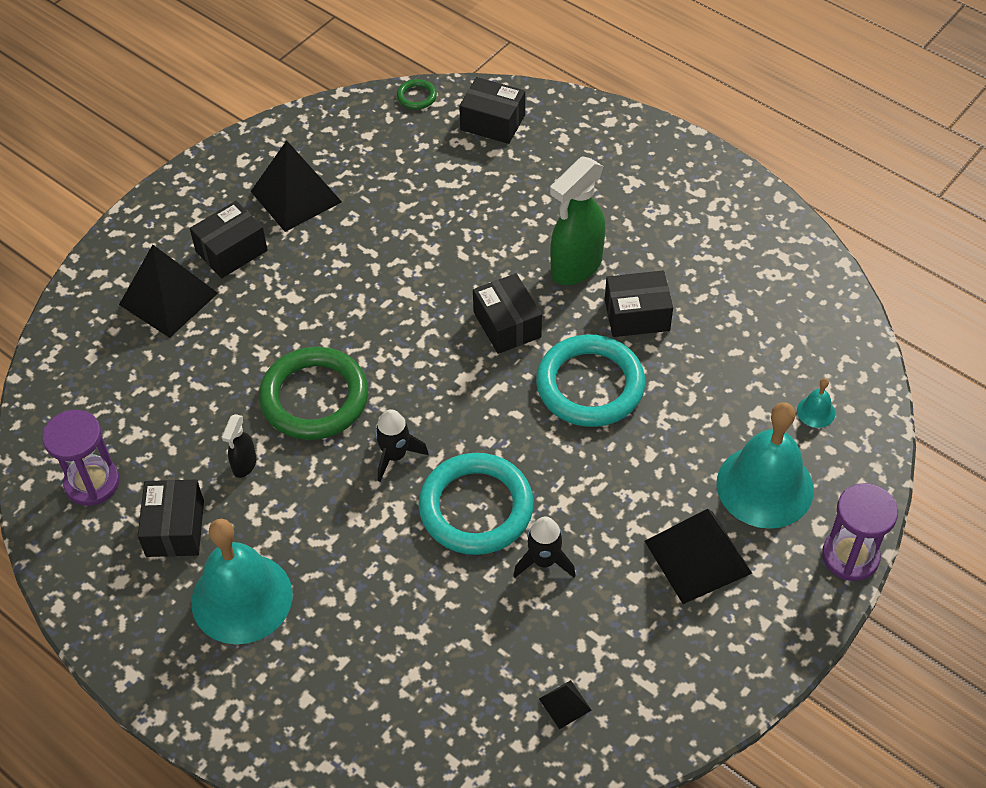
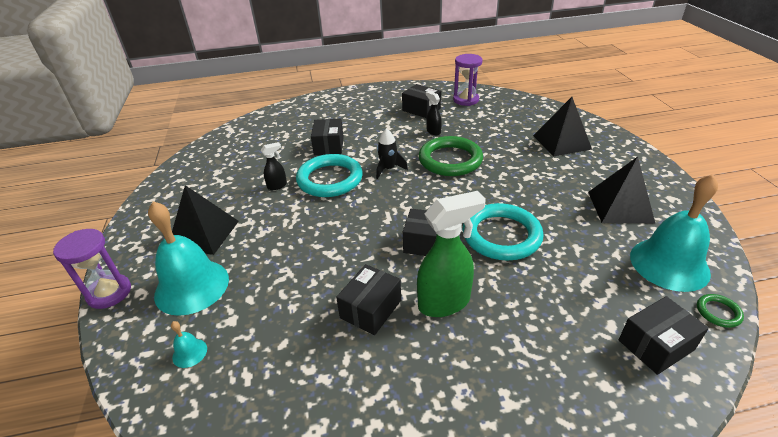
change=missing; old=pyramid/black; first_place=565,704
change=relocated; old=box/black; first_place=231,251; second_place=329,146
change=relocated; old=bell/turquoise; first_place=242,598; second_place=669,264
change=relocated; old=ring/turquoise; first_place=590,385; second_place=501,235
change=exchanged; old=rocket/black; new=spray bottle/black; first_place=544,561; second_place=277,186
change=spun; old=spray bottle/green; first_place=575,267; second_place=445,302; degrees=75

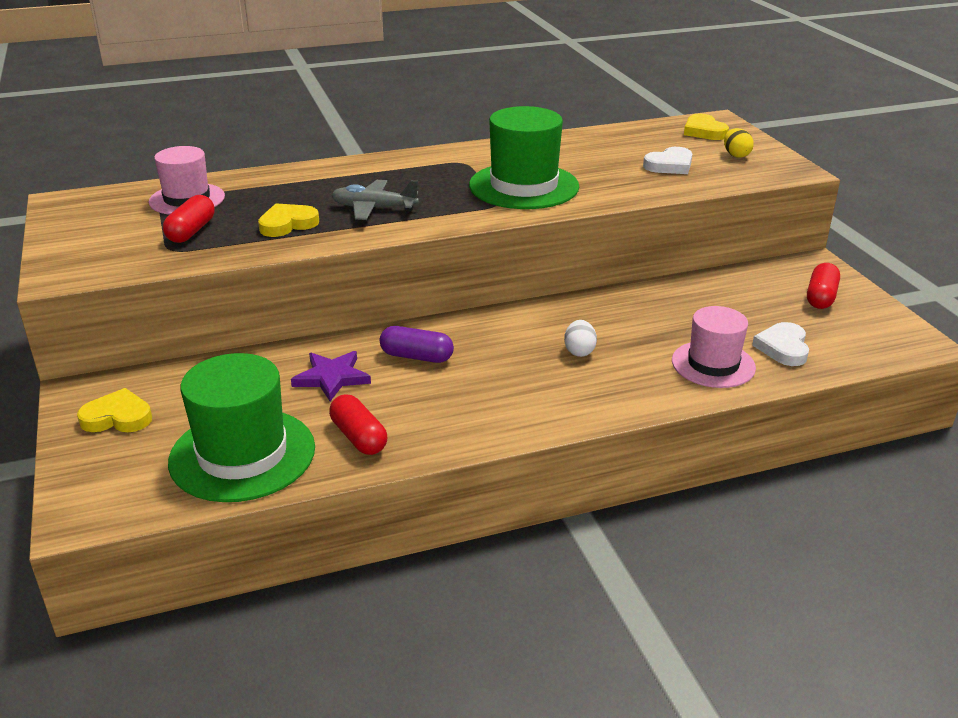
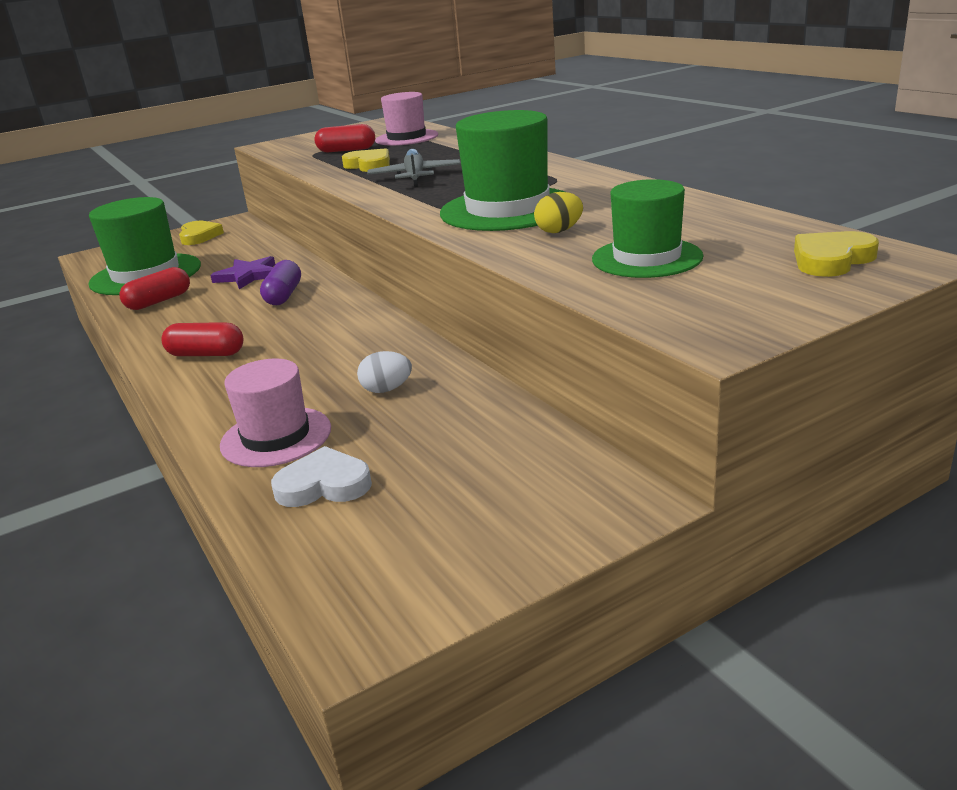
change=relocated; old=egg/white; first_place=579,351; second_place=386,389
change=relocated; old=egg/yellow; first_place=736,155; second_place=559,231
change=relocated; old=capsule/red; first_place=821,297; second_place=206,354
change=exchanged; old=heart/white; new=hat/green; first_place=670,165; second_place=646,258

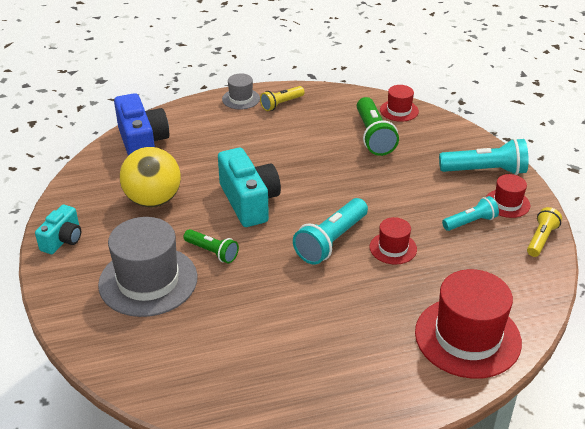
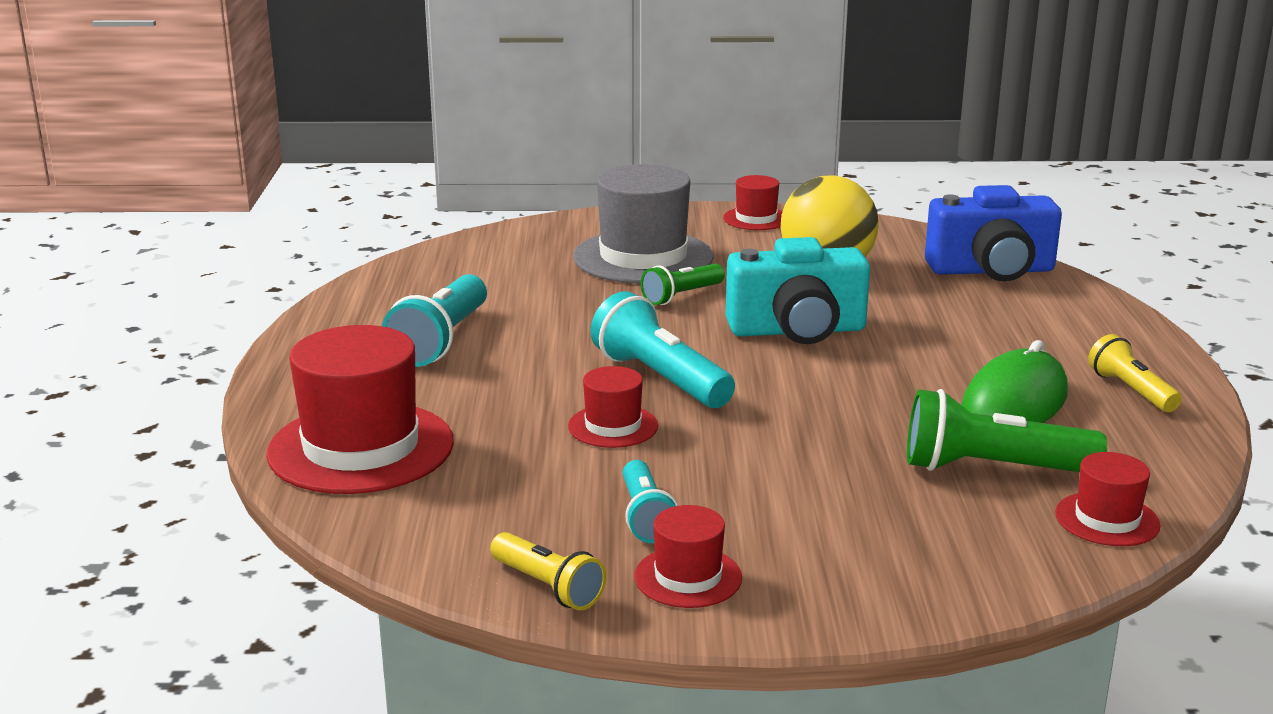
change=missing; old=hat/grey; first_place=241,99
change=appeared; new=mouse/green; second_place=1014,403
change=relocated; old=flashlight/turquoise; first_place=485,171; second_place=441,341
change=exchanged; old=camera/turquoise; new=hat/red; first_place=63,240; second_place=756,219

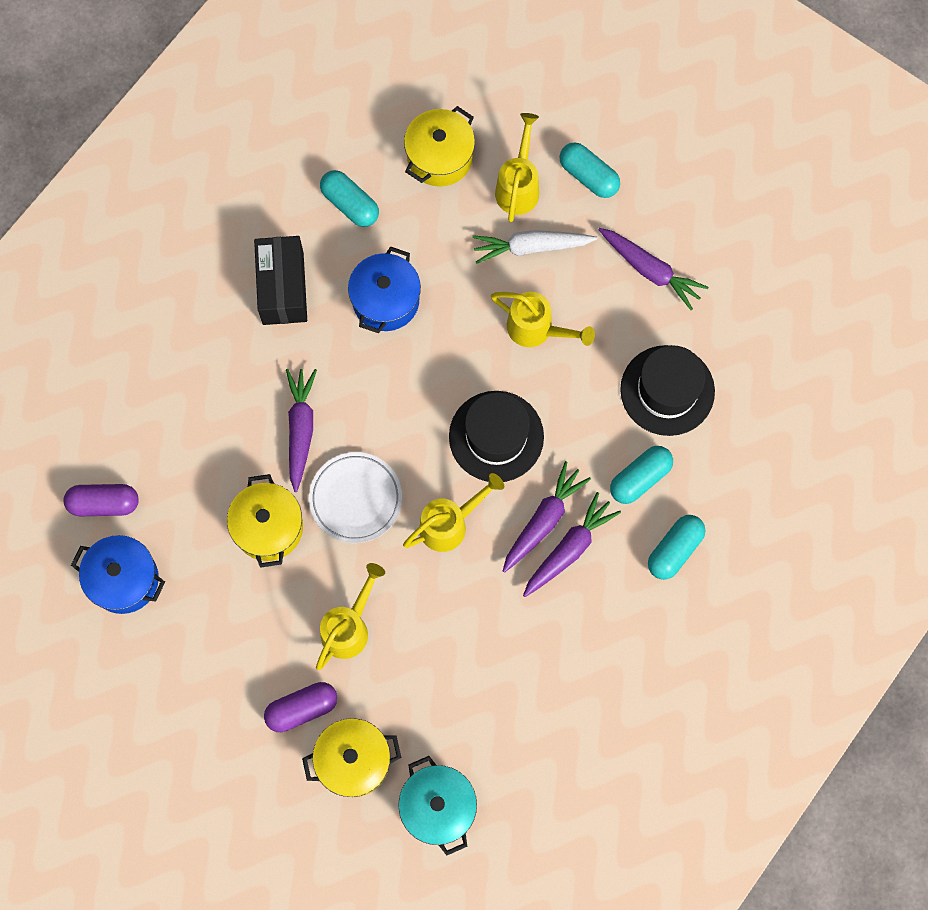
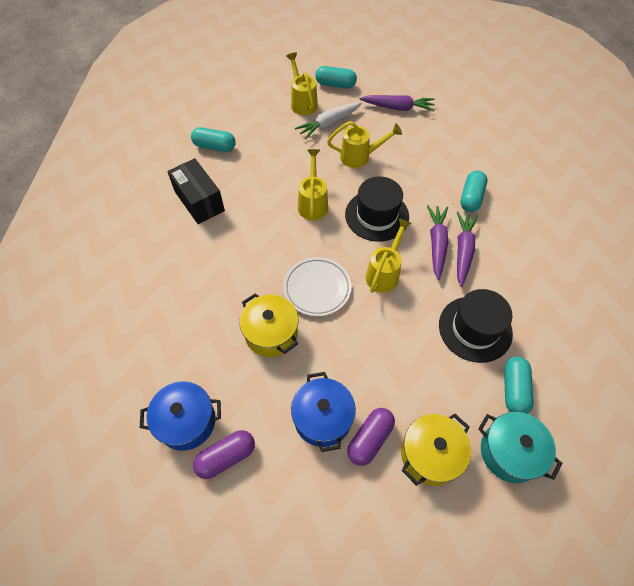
change=missing; old=carrot/purple; first_place=300,429
change=missing; old=pot/yellow; first_place=440,157
change=relocated; old=capsule/purple; first_place=104,503; second_place=226,457
change=relocated; old=watering can/yellow; first_place=349,627; second_place=313,203
change=relocated; old=pot/blue; first_place=386,300; second_place=323,418
change=relocated; old=hat/black; first_place=667,390; second_place=475,329
change=relocated; old=capsule/turquoise; first_place=674,550; second_place=514,389

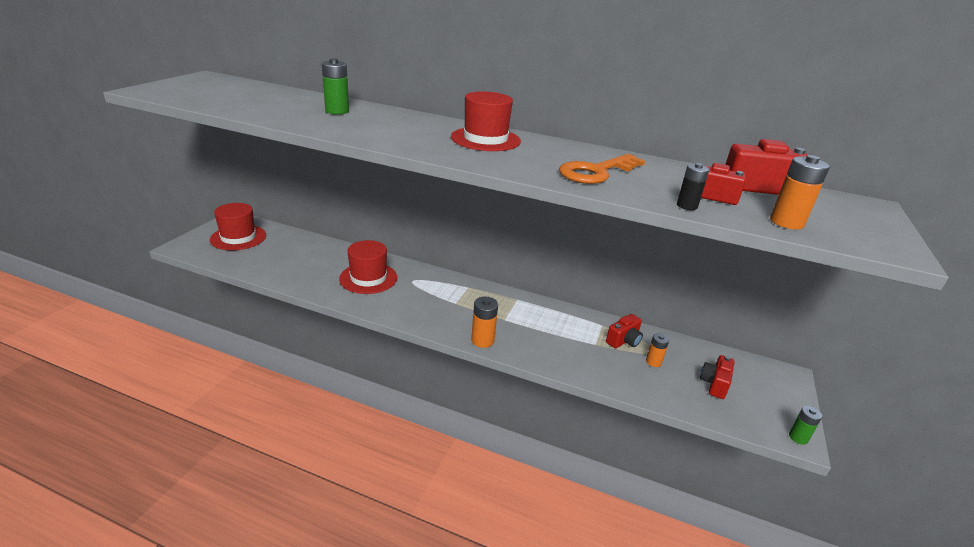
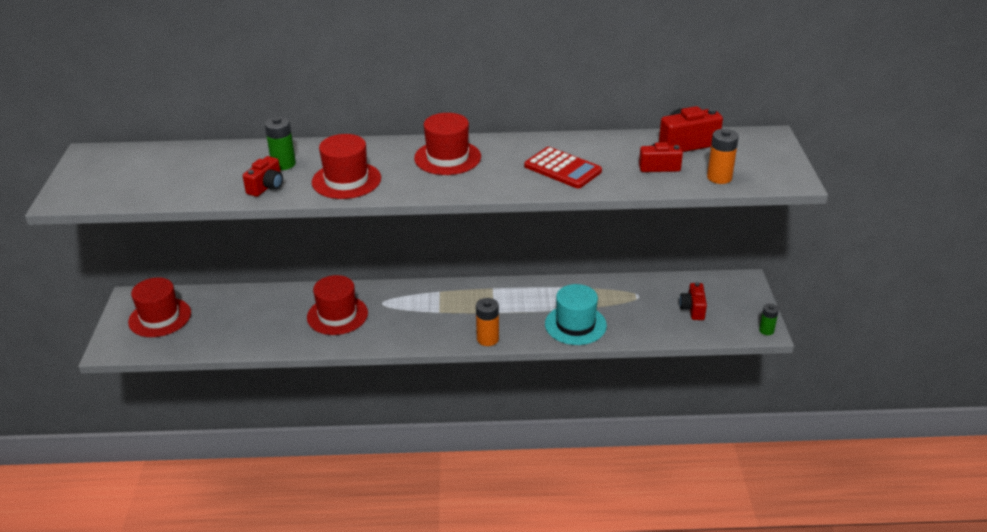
change=missing; old=battery/orange; first_place=653,362
change=missing; old=battery/black; first_place=687,206
change=appeared; new=hat/red; second_place=346,180
change=appeared; new=hat/turquoise; second_place=575,325
change=relocated; old=camera/red; first_place=624,341; second_place=266,187
change=exchanged; old=key/orange; new=calculator/red; first_place=596,172; second_place=562,169

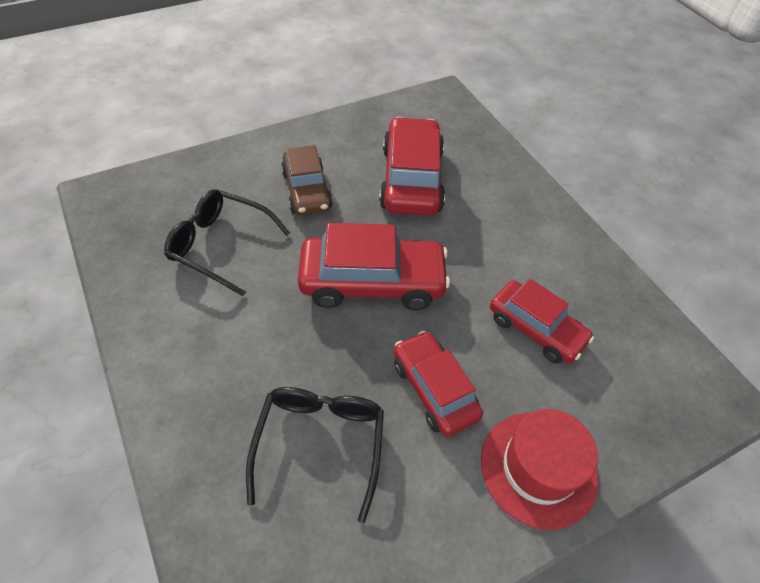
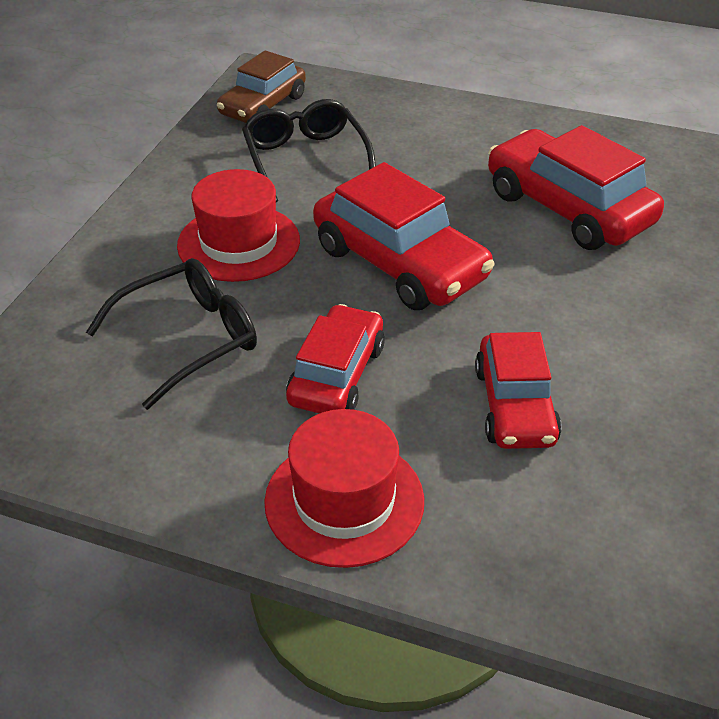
change=appeared; new=hat/red; second_place=239,243
change=relocated; old=car/brown; first_place=307,190; second_place=263,105
change=spun; old=car/red; first_place=411,179; second_place=568,208; degrees=-90

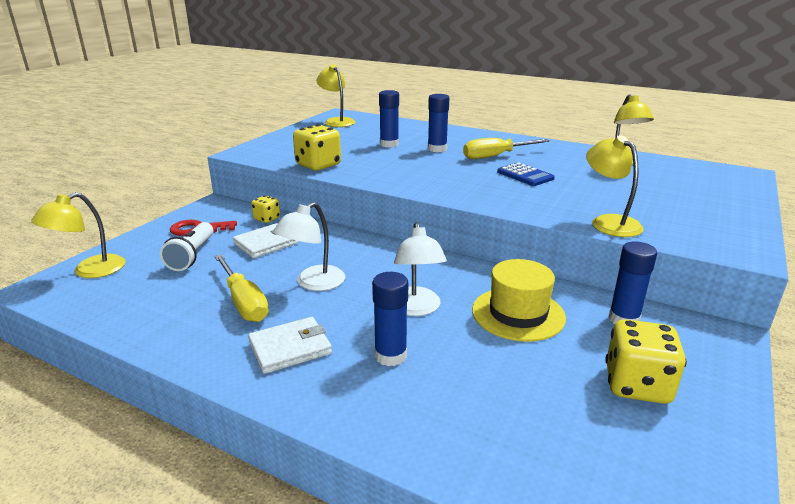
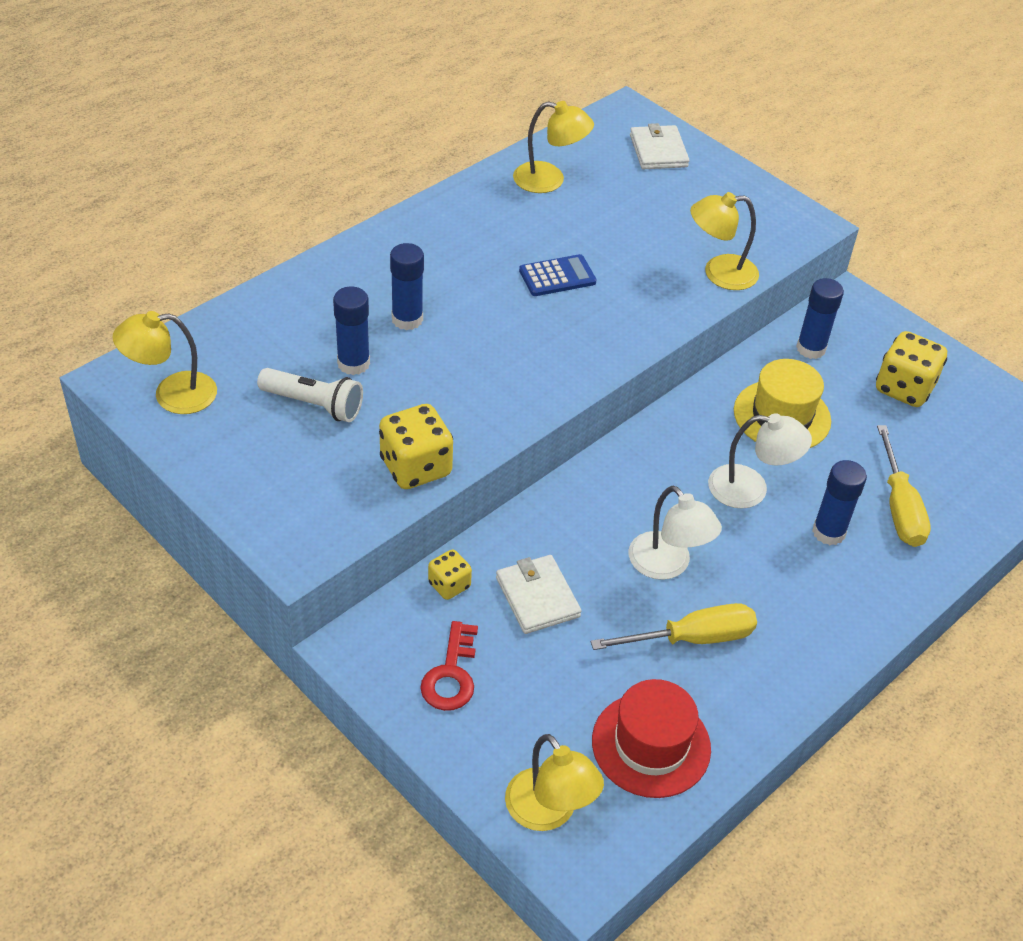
change=appeared; new=hat/red; second_place=651,745
change=relocated; old=flashlight/white; first_place=192,256; second_place=314,404
change=relocated; old=wallet/white; first_place=290,348; second_place=658,151
change=relocated; old=screwdriver/yellow; first_place=496,156; second_place=899,507

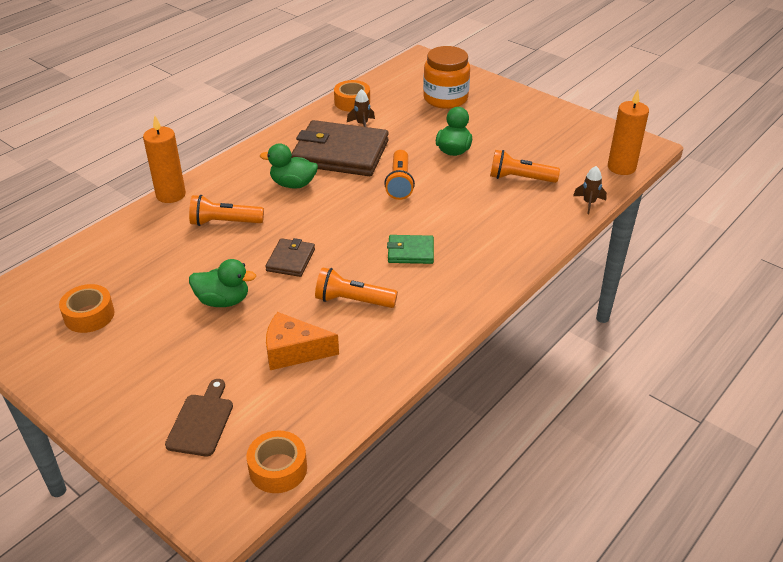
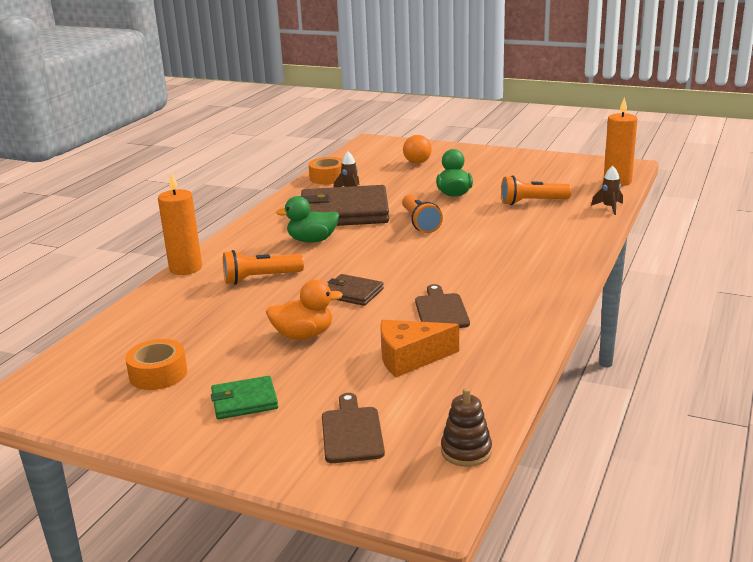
change=relocated; old=wallet/green; first_place=410,252; second_place=244,401
change=exchanged; old=tape/orange; new=stacking toy/brown; first_place=278,468; second_place=466,451
change=exchanged; old=flashlight/orange; new=cutting board/brown; first_place=352,301; second_place=441,310
change=exchanged; old=jar/orange; new=ball/orange; first_place=445,98; second_place=417,162
change=colour; old=duck/green; new=duck/orange; first_place=223,301; second_place=303,335
change=spun; old=wallet/brown; first_place=290,260; second_place=352,293; degrees=-60

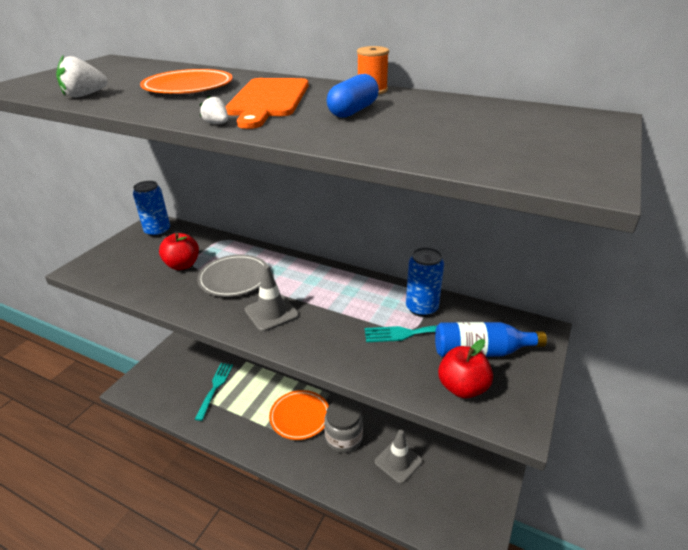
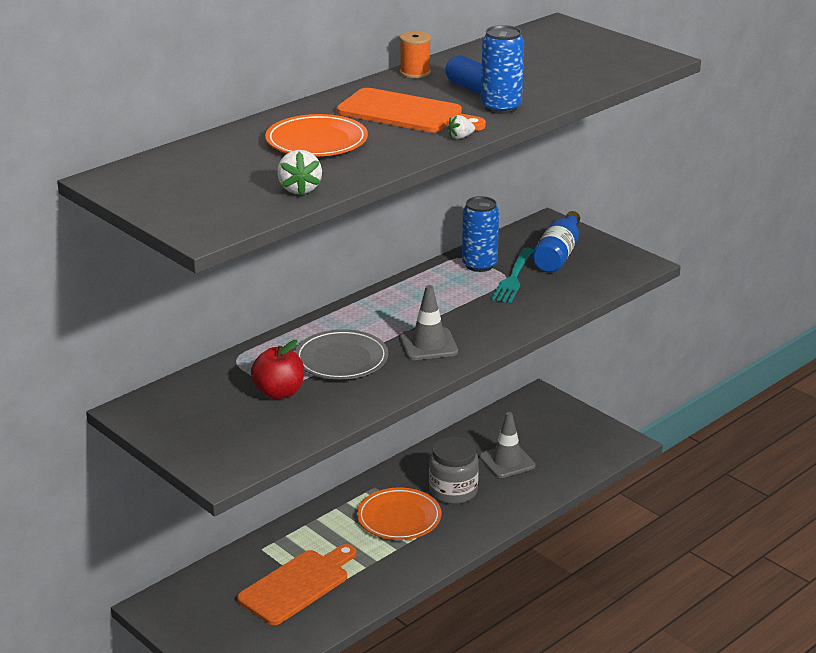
change=missing; old=apple/red; first_place=462,387
change=relocated; old=can/blue; first_place=157,231; second_place=501,107
change=exchanged; old=fork/turquoise; new=cutting board/orange; first_place=215,388; second_place=297,585

